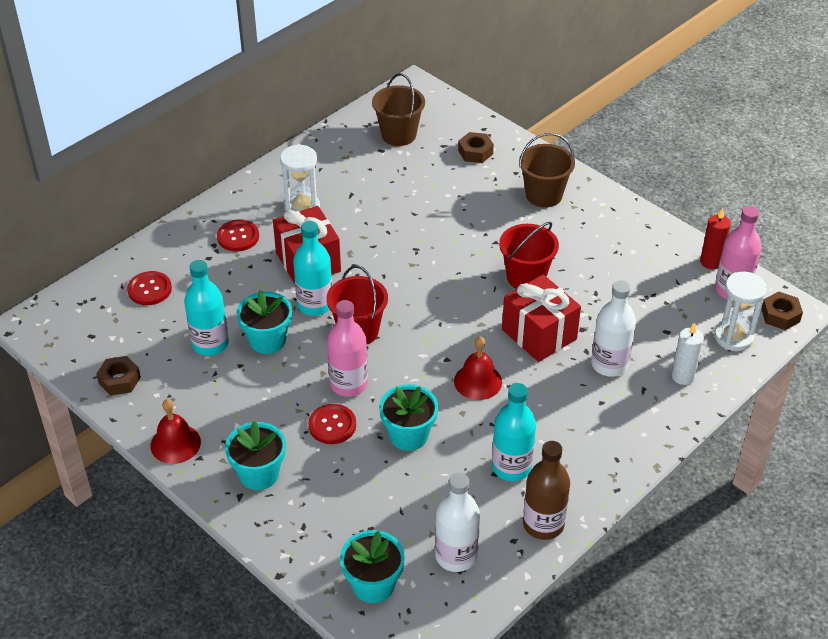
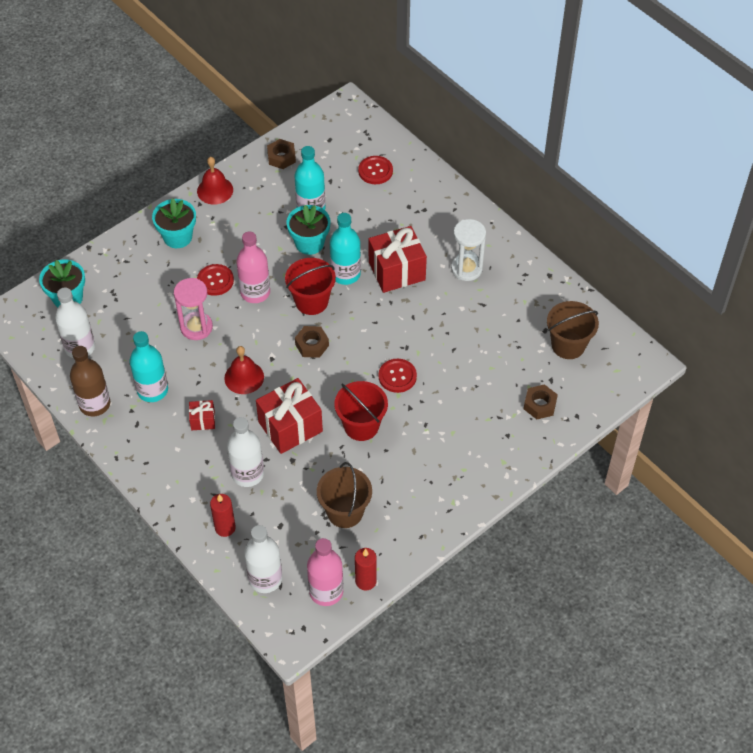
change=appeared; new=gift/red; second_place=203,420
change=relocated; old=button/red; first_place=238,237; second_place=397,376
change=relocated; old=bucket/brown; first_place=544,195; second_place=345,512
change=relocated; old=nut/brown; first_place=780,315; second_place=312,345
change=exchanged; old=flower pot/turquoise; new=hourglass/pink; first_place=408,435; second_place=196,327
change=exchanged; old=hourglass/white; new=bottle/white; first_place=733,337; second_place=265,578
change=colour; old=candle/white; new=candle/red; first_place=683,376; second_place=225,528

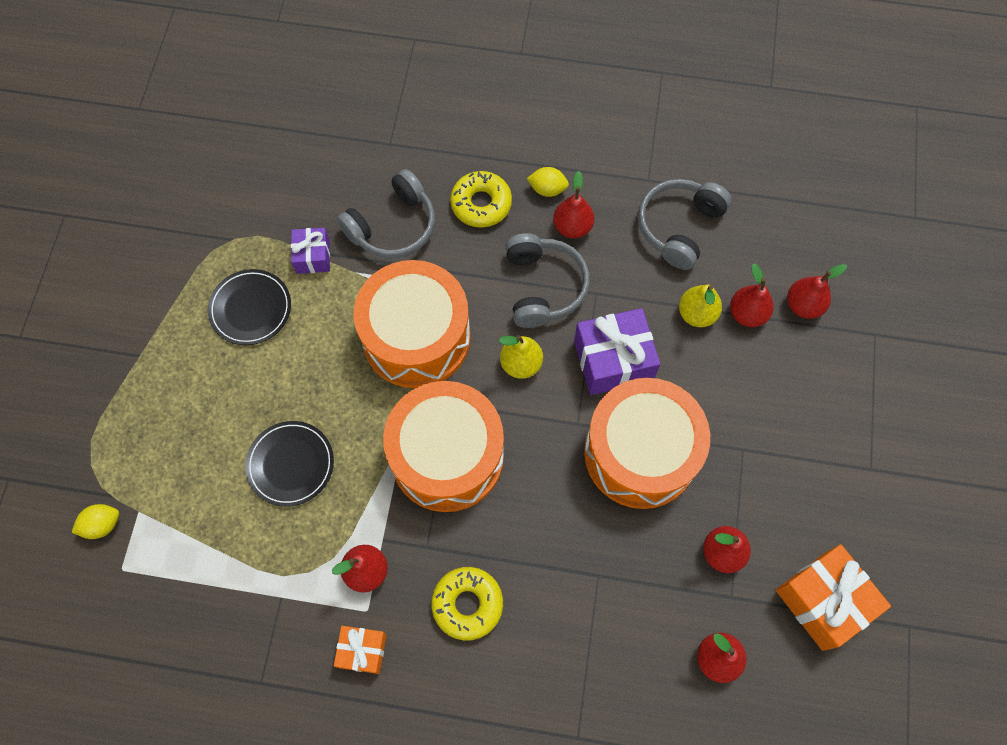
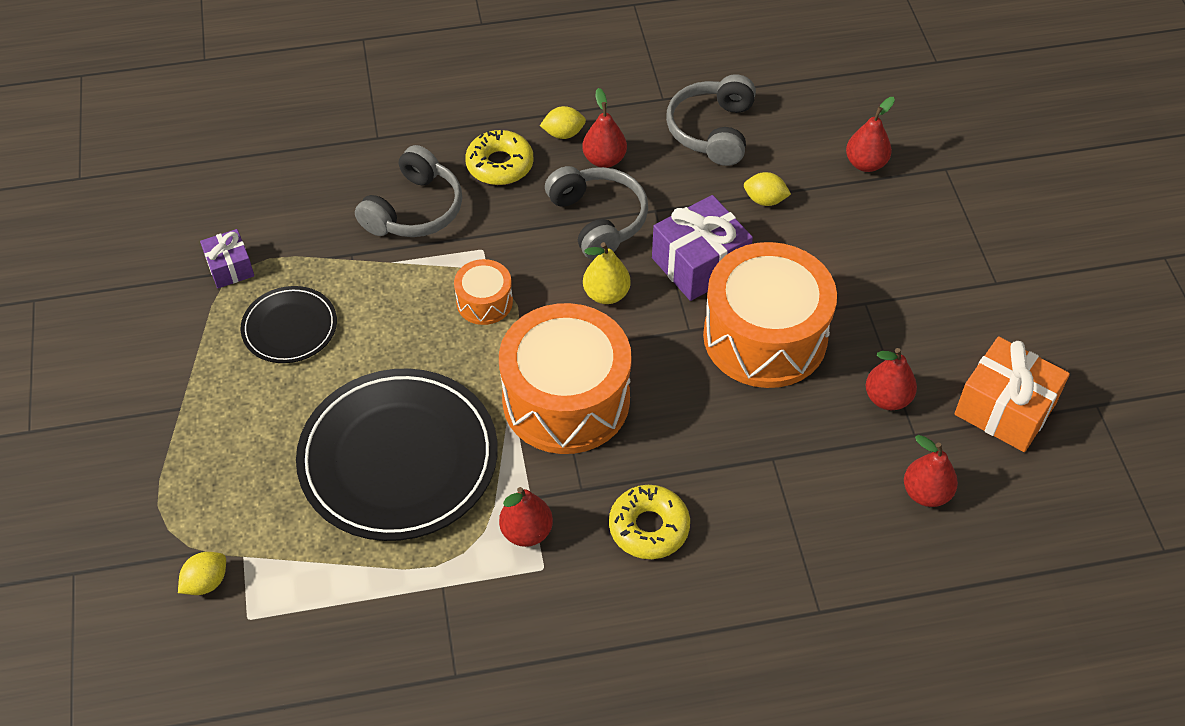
change=missing; old=gift/orange; first_place=362,651
change=missing; old=pear/red; first_place=747,314
change=relocated; old=gift/purple; first_place=313,256; second_place=230,268
change=exchanged; old=pear/yellow; new=lemon/yellow; first_place=696,314; second_place=765,200
change=size; old=plate/black; first_place=290,464; second_place=398,458; factor=1.96
change=size; old=drum/orange; first_place=416,337; second_place=484,302; factor=0.46

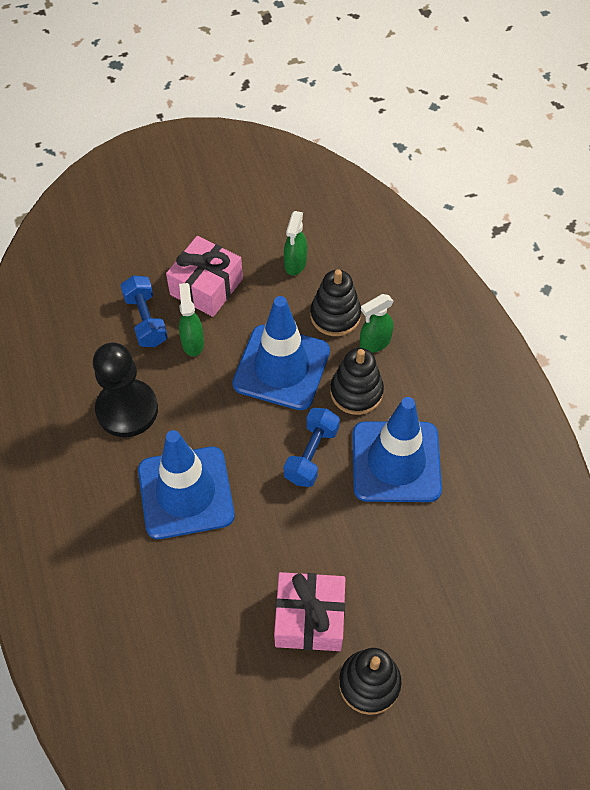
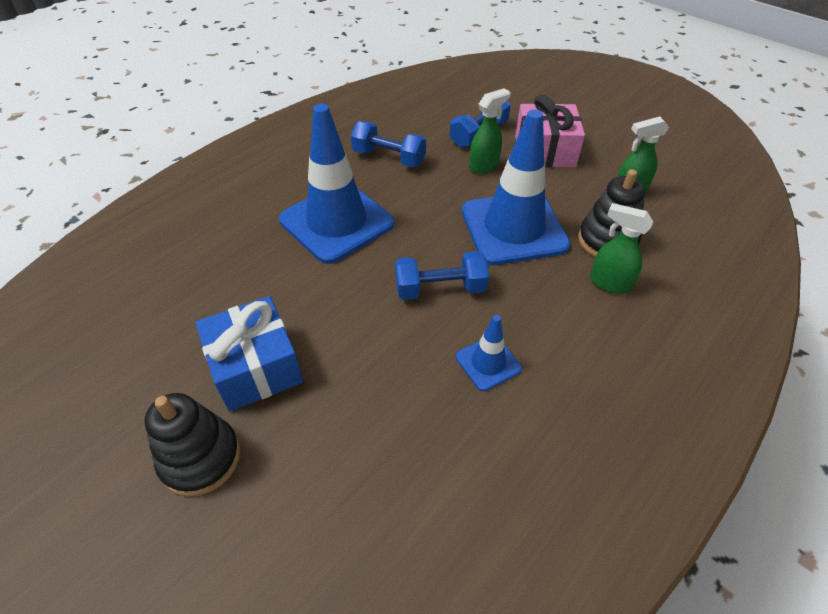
change=missing; old=stacking toy/black; first_place=356,392
change=exchanged; old=pawn/black; new=dumbbell/blue; first_place=127,409; second_place=389,158
change=colour; old=gift/pink; new=gift/blue; first_place=309,618; second_place=256,367
change=size; old=traffic cone/blue; first_place=396,462; second_place=488,363; factor=0.47

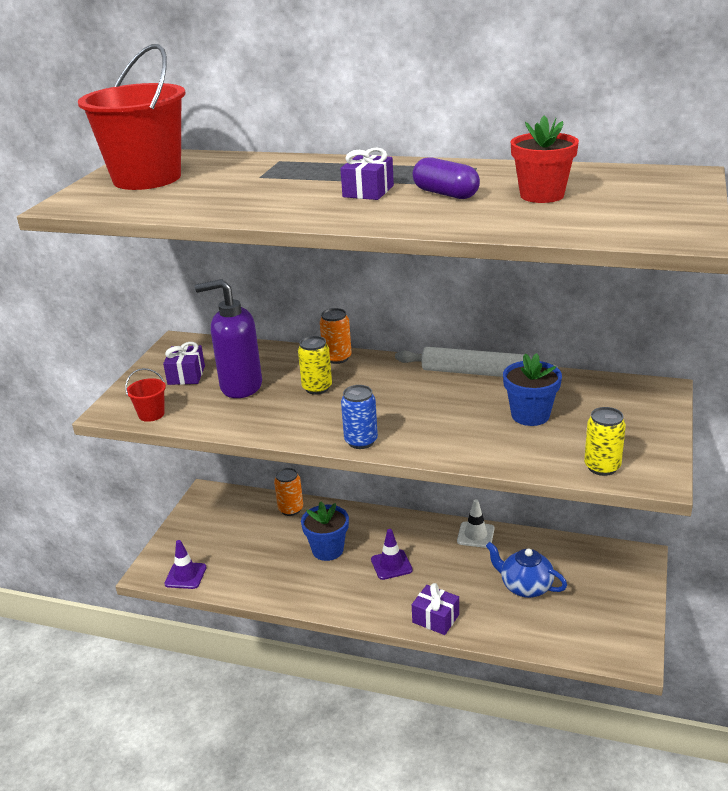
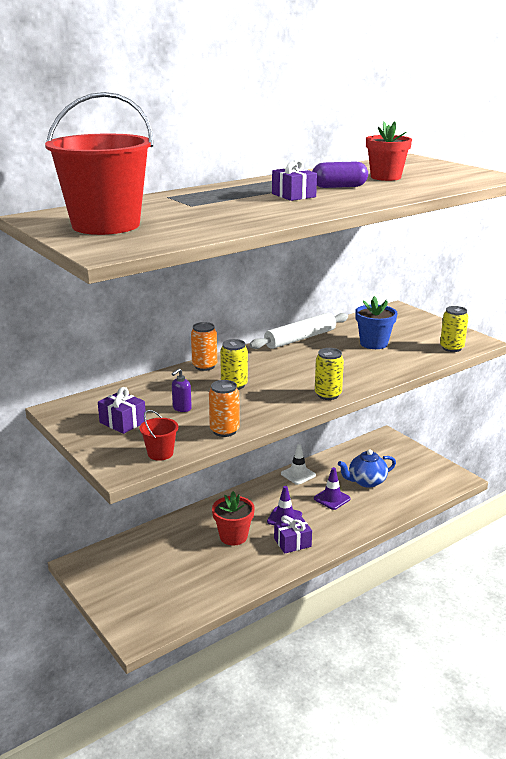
change=relocated; old=traffic cone/purple; first_place=185,575; second_place=332,498
change=relocated; old=can/orange; first_place=291,509; second_place=224,431
change=relocated; old=gift/purple; first_place=435,618; second_place=292,542
change=colour; old=flower pot/blue; new=flower pot/red; first_place=328,550; second_place=233,536
change=colour; old=can/blue; new=can/yellow; first_place=361,441; second_place=328,395
change=size; old=soap dispenser/purple; first_place=240,386; second_place=181,408; factor=0.41

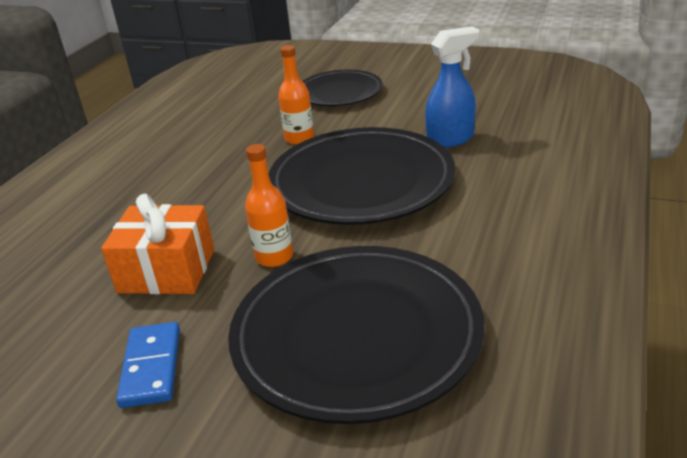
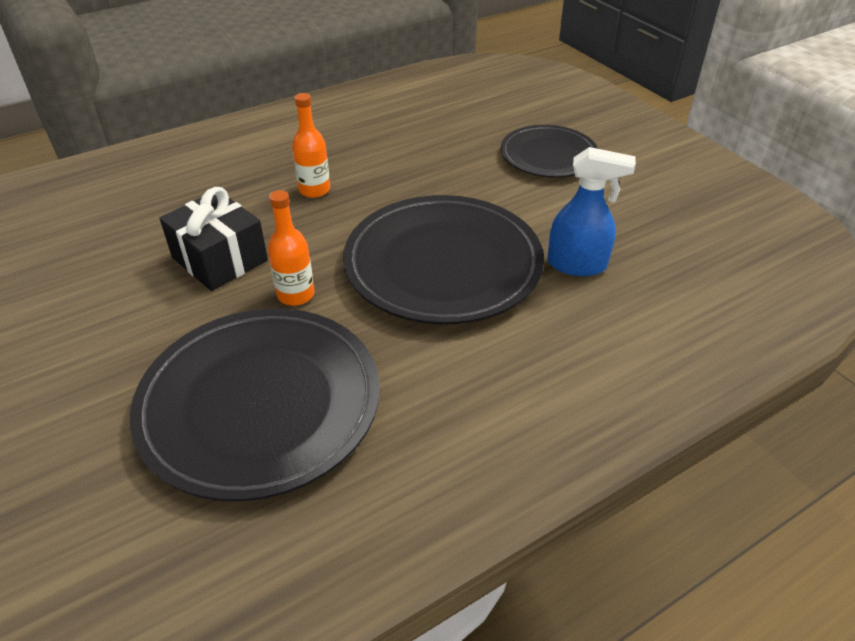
change=missing; old=domino/blue; first_place=151,367
change=relocated; old=bottle/orange; first_place=299,139; second_place=314,190
change=colour; old=gift/orange; new=gift/black; first_place=167,271; second_place=220,259

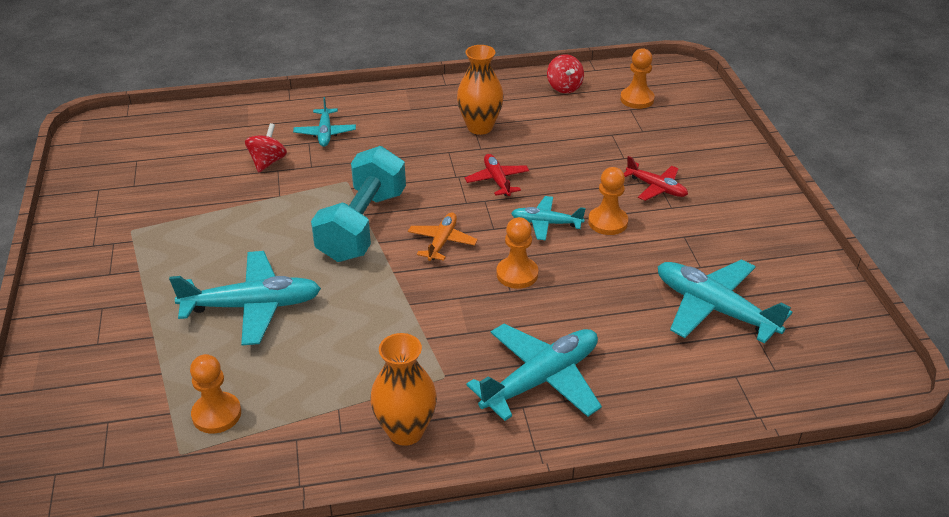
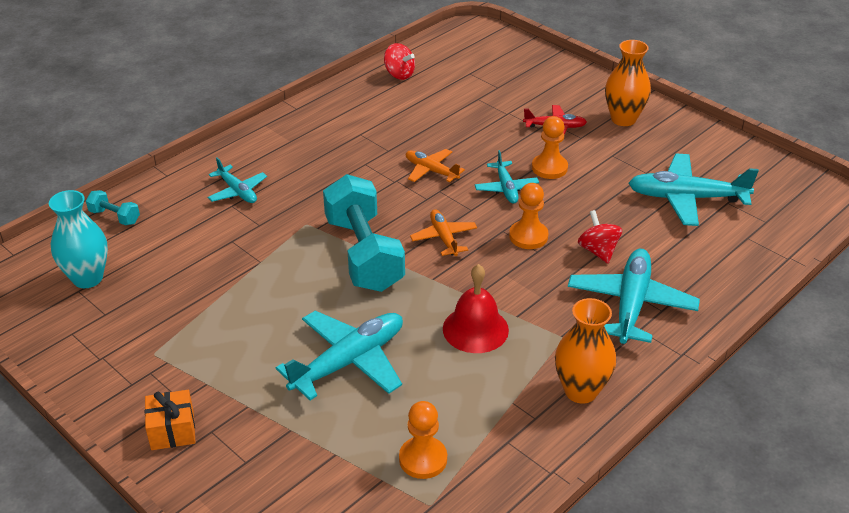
change=missing; old=pawn/orange; first_place=637,99
change=appeared; new=vase/turquoise; second_place=87,278
change=appeared; new=dumbbell/turquoise; second_place=114,217
change=appeared; new=gift/orange; second_place=172,431
change=appeared; new=bell/red; second_place=475,329
change=relocated; old=spinning top/red; first_place=267,162; second_place=598,251
change=relocated; old=vase/orange; first_place=480,127; second_place=623,119
change=colour; old=plane/red; new=plane/orange; first_place=497,180; second_place=431,171
change=spun; old=plane/turquoise; first_place=546,223; second_place=506,188; degrees=-75

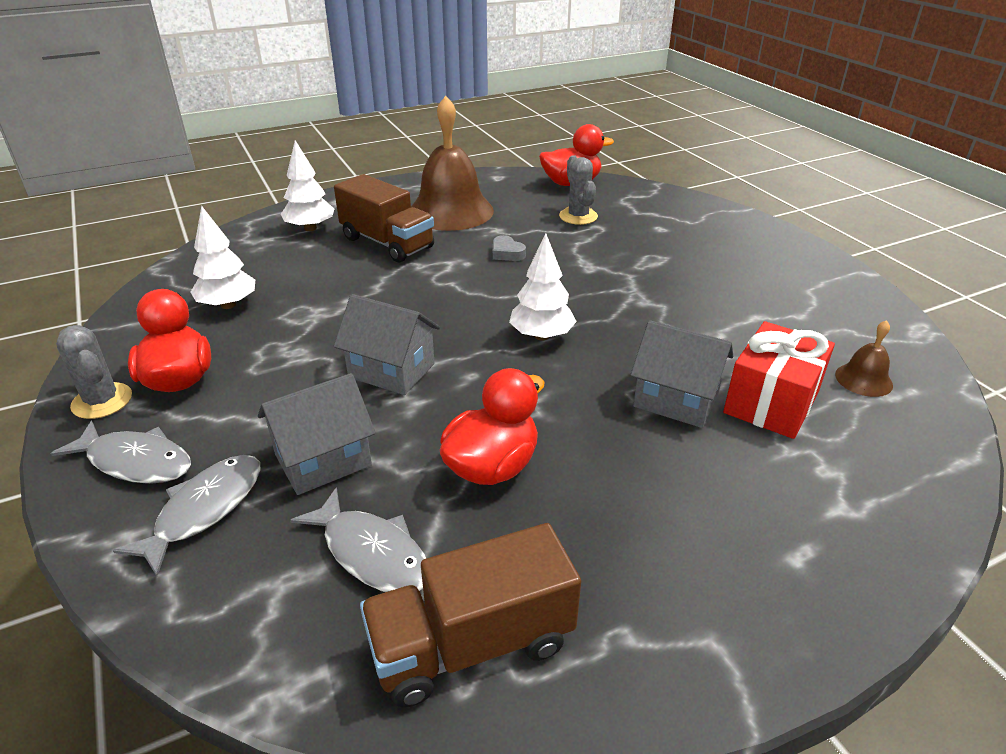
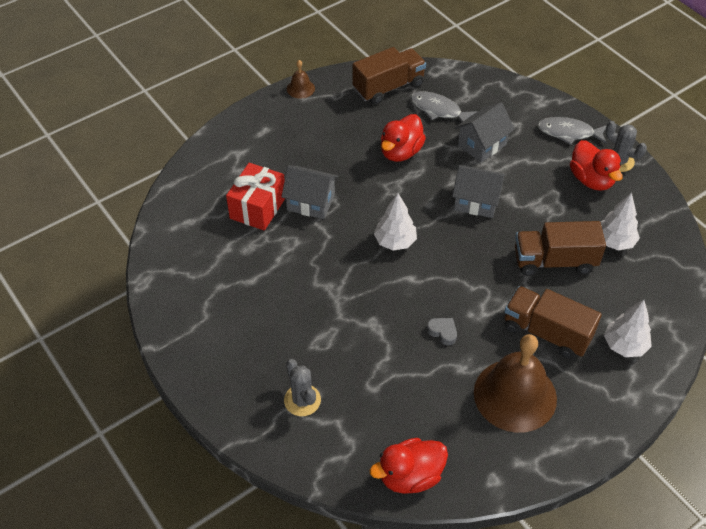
change=missing; old=fish/grey; first_place=204,510
change=appeared; new=truck/brown; second_place=554,261
change=relocated; old=cactus/grey; first_place=578,216; second_place=302,400
change=relocated; old=bell/brown; first_place=863,379; second_place=300,88

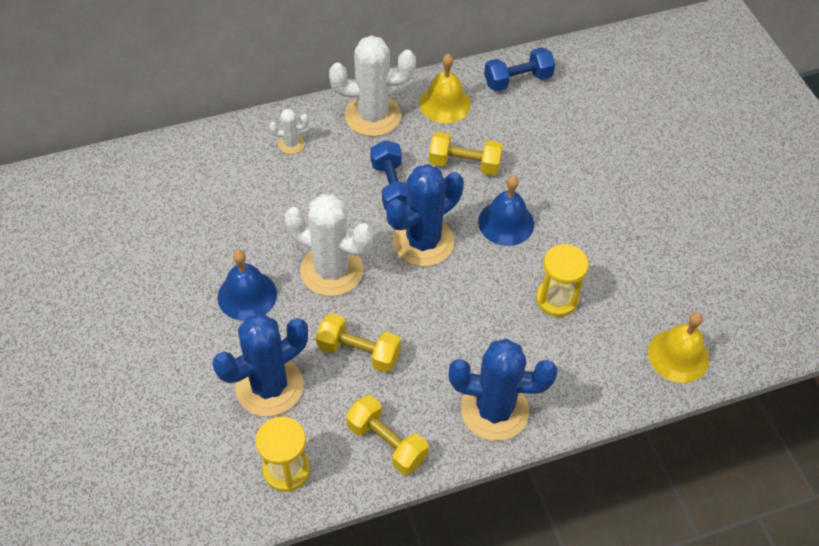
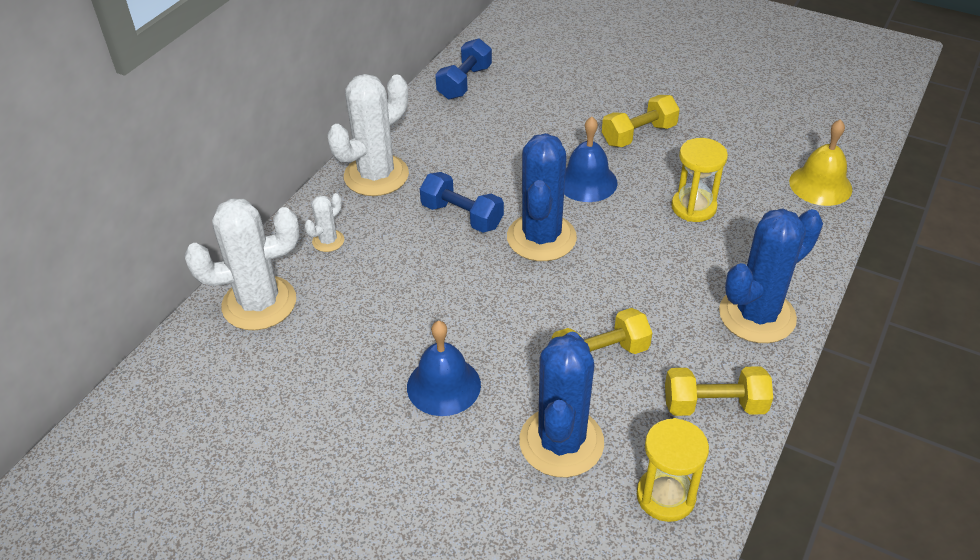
change=missing; old=bell/yellow; first_place=445,103
change=relocated; old=cactus/white; first_place=331,270; second_place=259,303
change=relocated; old=dumbbell/yellow; first_place=464,164; second_place=638,135

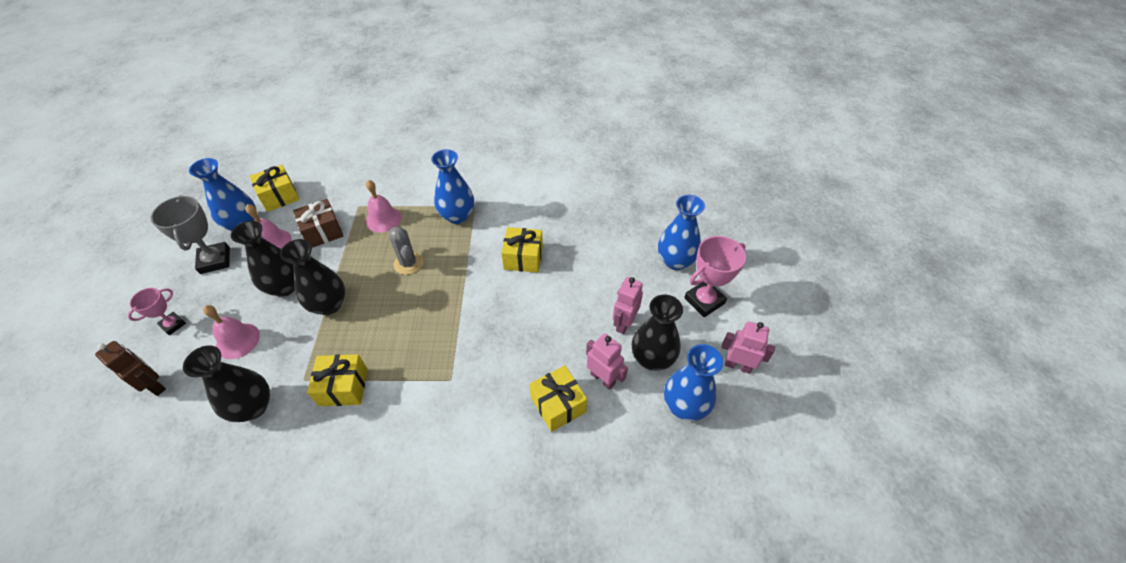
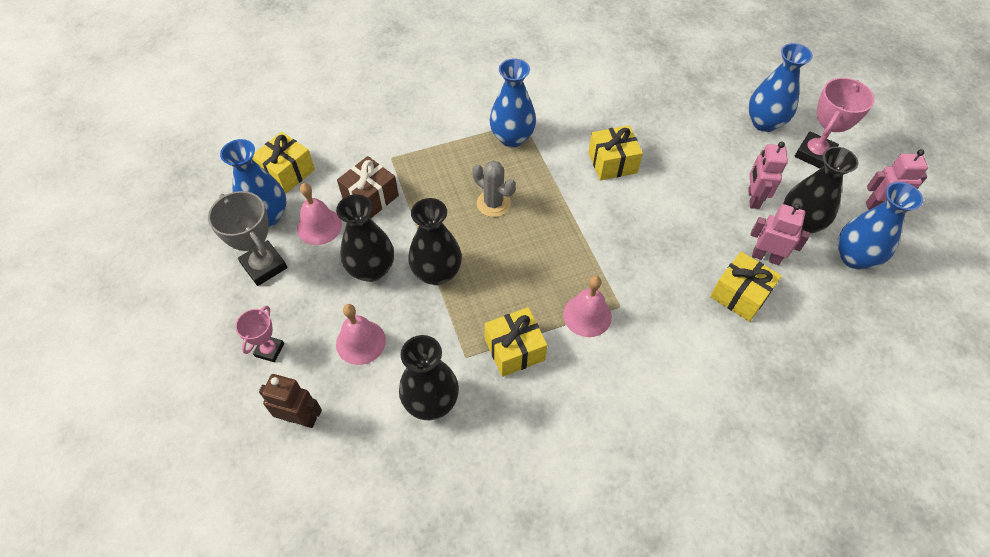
change=relocated; old=bell/pink; first_place=383,219; second_place=587,315

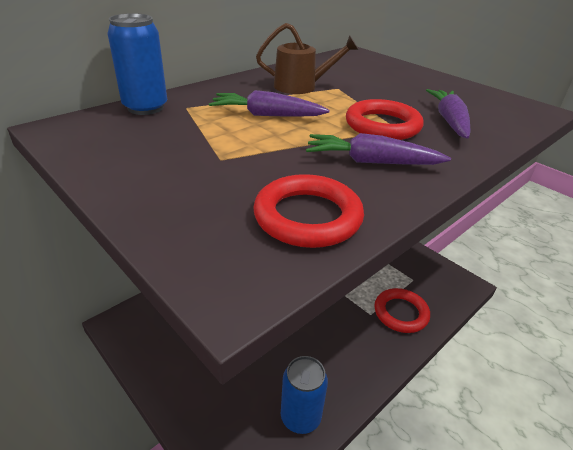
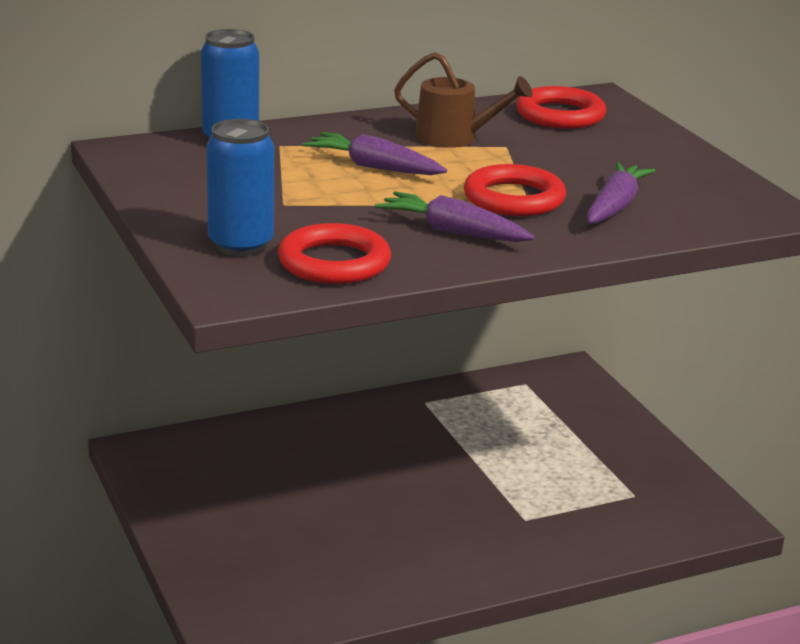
change=relocated; old=can/blue; first_place=300,417; second_place=241,245
change=relocated; old=ring/red; first_place=401,313; second_place=560,115

